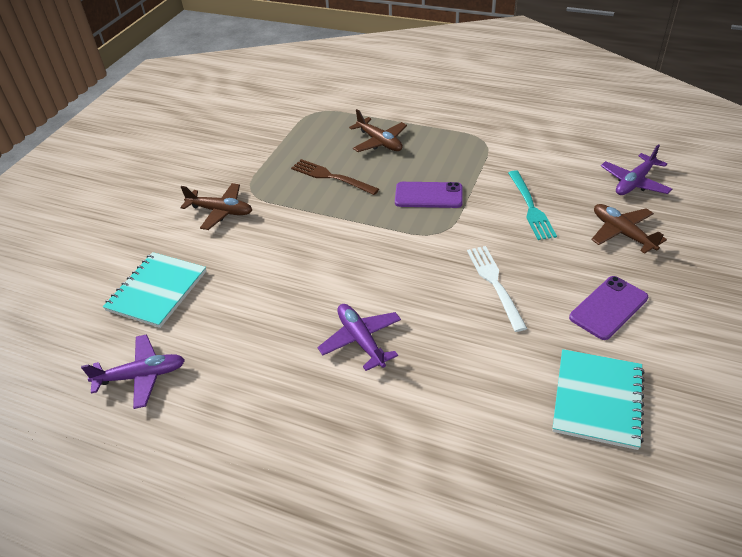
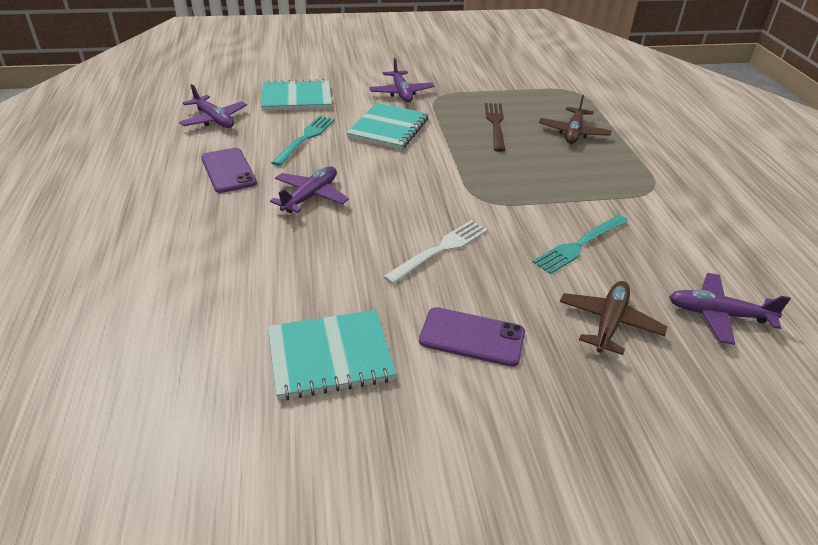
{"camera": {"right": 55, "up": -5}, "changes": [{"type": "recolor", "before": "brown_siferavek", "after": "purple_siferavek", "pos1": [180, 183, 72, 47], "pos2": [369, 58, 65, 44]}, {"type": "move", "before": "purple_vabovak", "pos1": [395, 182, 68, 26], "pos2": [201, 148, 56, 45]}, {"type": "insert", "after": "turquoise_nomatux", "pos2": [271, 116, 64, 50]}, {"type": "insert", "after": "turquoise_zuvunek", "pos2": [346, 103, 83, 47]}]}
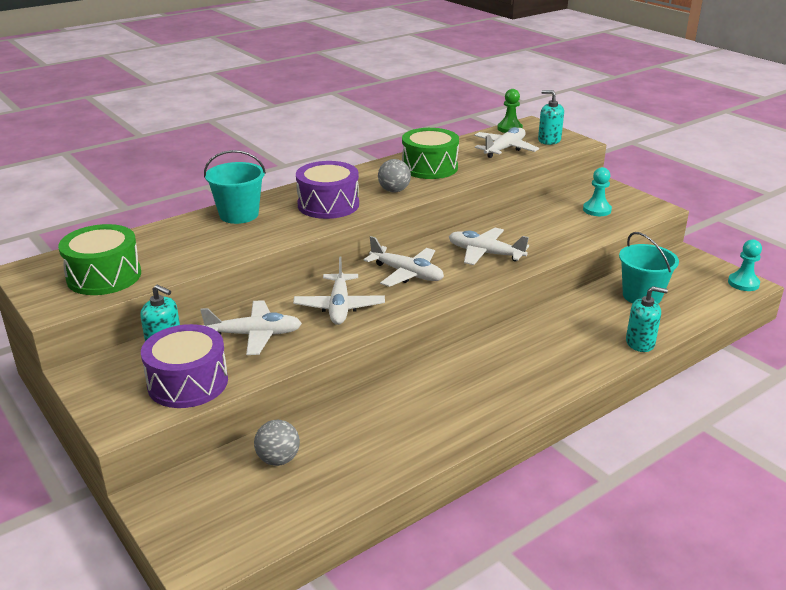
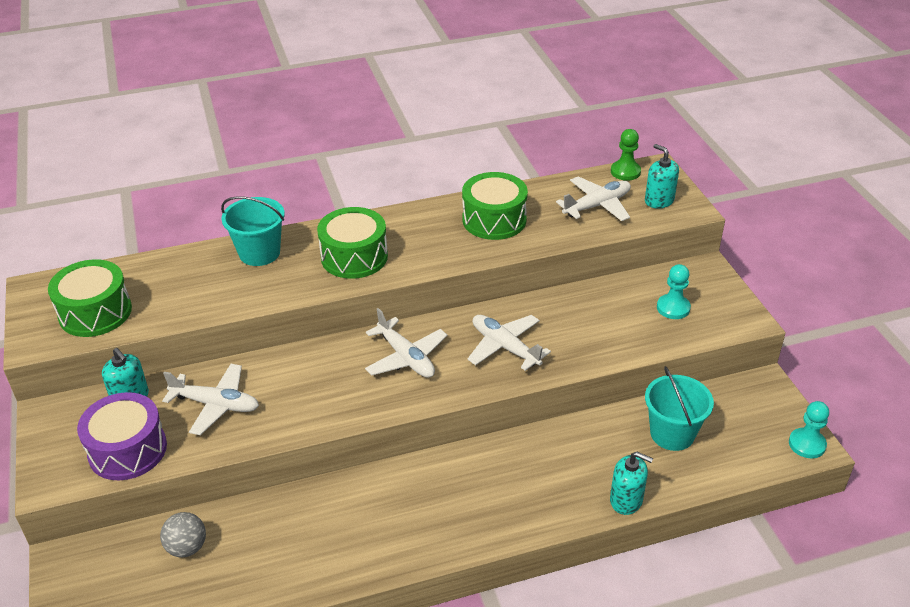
{"camera": {"right": 20, "up": 10}, "changes": [{"type": "delete", "before": "white_siferavek", "pos1": [293, 257, 92, 68]}, {"type": "recolor", "before": "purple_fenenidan", "after": "green_fenenidan", "pos1": [296, 161, 63, 58], "pos2": [317, 207, 71, 72]}, {"type": "delete", "before": "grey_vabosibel", "pos1": [378, 159, 33, 33]}]}
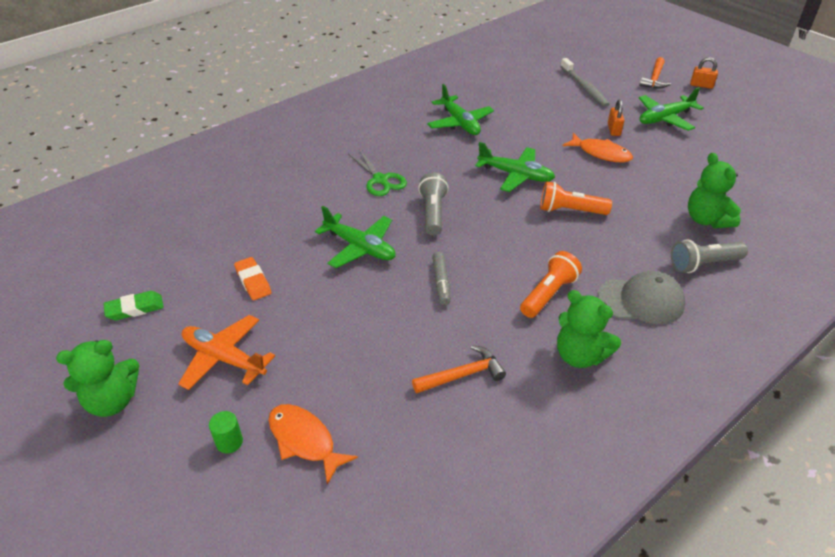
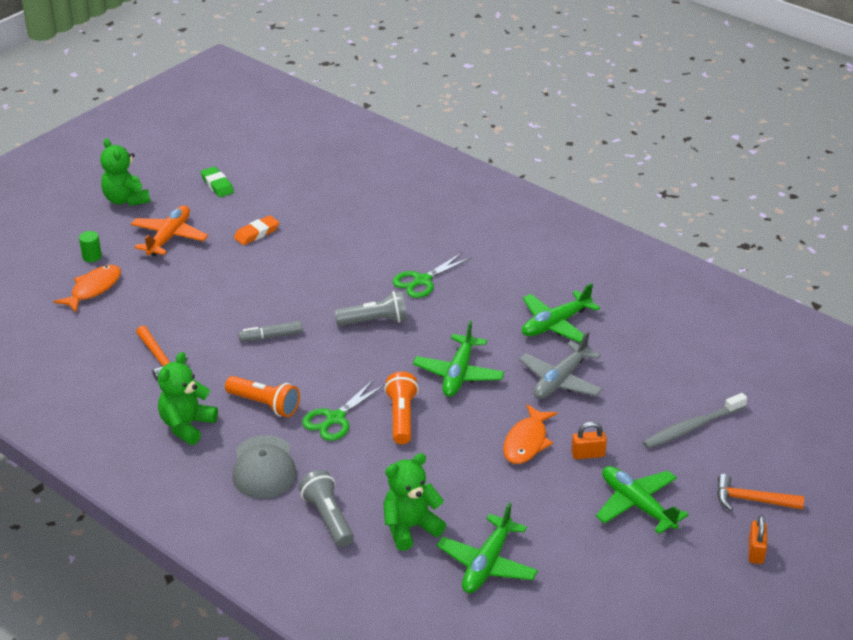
{"camera": {"right": 80, "up": -5}, "changes": [{"type": "move", "before": "green_siferavek", "pos1": [315, 206, 80, 62], "pos2": [437, 502, 101, 91]}, {"type": "insert", "after": "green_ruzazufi", "pos2": [302, 380, 83, 61]}, {"type": "insert", "after": "grey_siferavek", "pos2": [519, 331, 83, 68]}]}
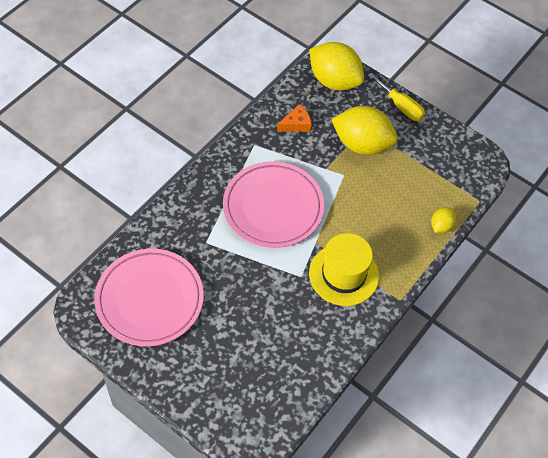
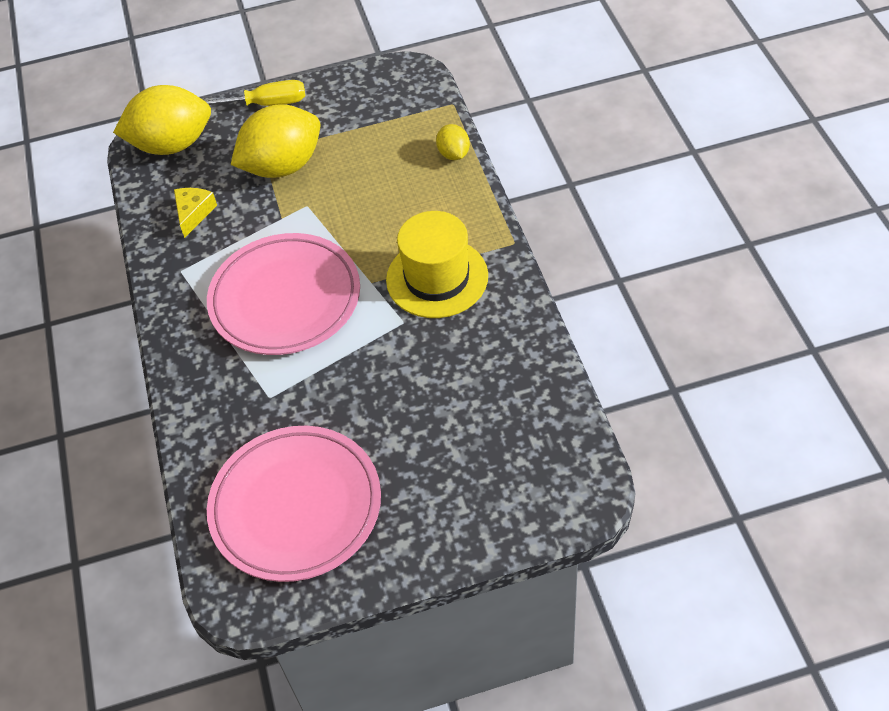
{"camera": {"right": -45, "up": -5}, "changes": [{"type": "recolor", "before": "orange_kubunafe", "after": "yellow_kubunafe", "pos1": [277, 104, 34, 28], "pos2": [174, 188, 43, 50]}]}
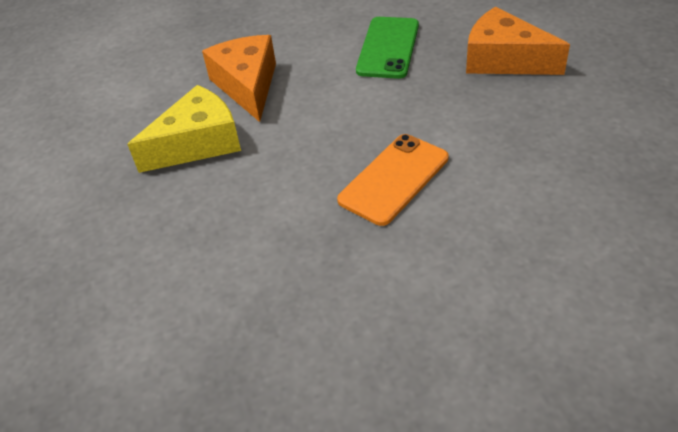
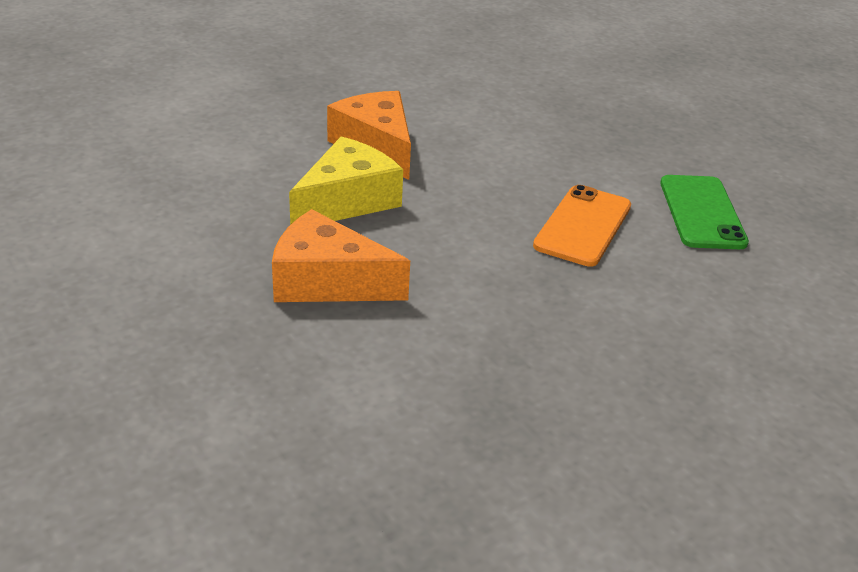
{"camera": {"right": -20, "up": -10}, "changes": [{"type": "move", "before": "green_vabovak", "pos1": [356, 17, 63, 62], "pos2": [660, 175, 89, 74]}, {"type": "move", "before": "orange_kubunafe", "pos1": [466, 6, 104, 69], "pos2": [272, 209, 138, 93]}]}
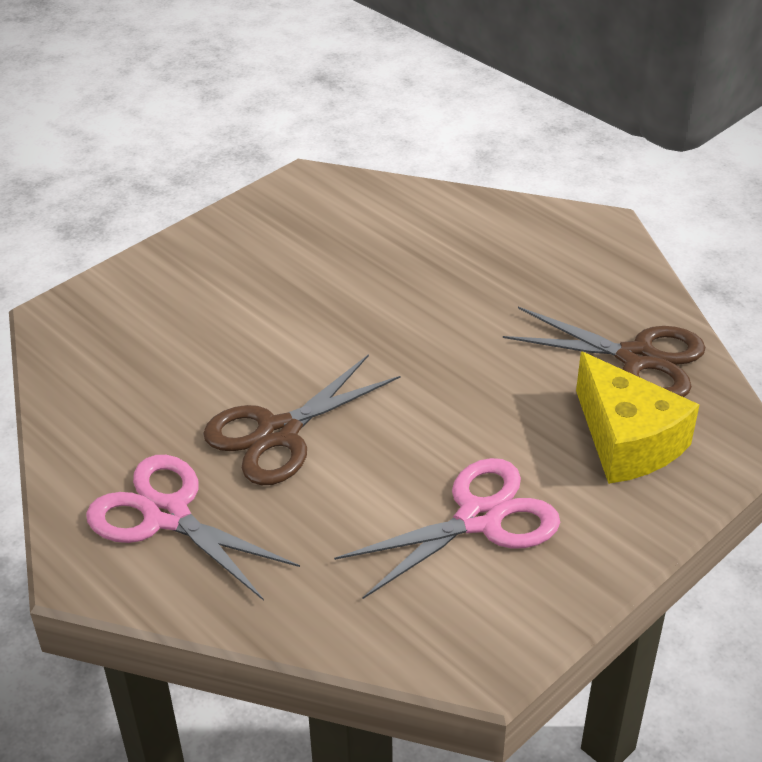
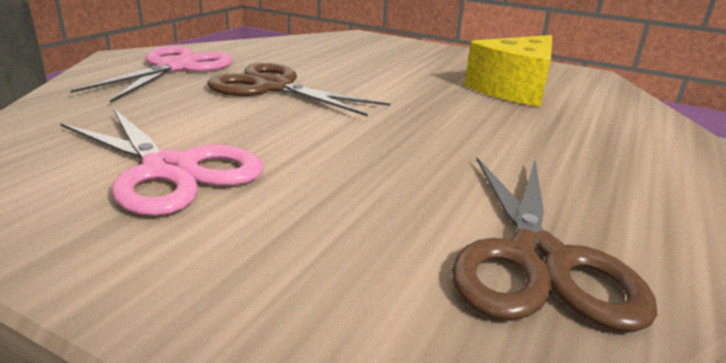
{"camera": {"right": 70, "up": -15}, "changes": [{"type": "move", "before": "yellow_kubunafe", "pos1": [576, 352, 124, 132], "pos2": [464, 35, 88, 72]}]}
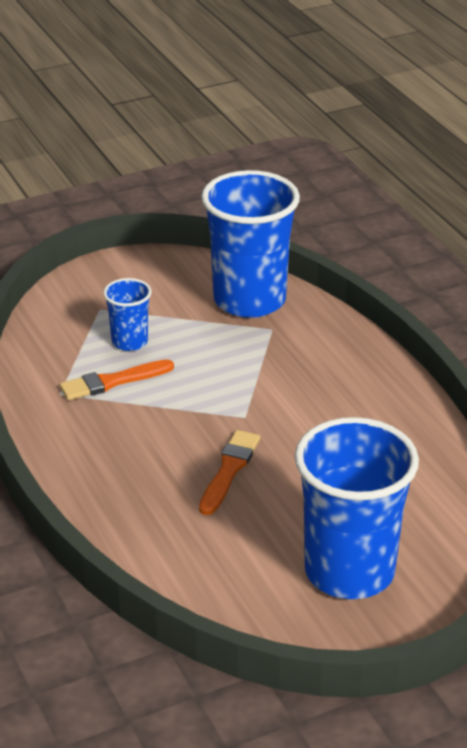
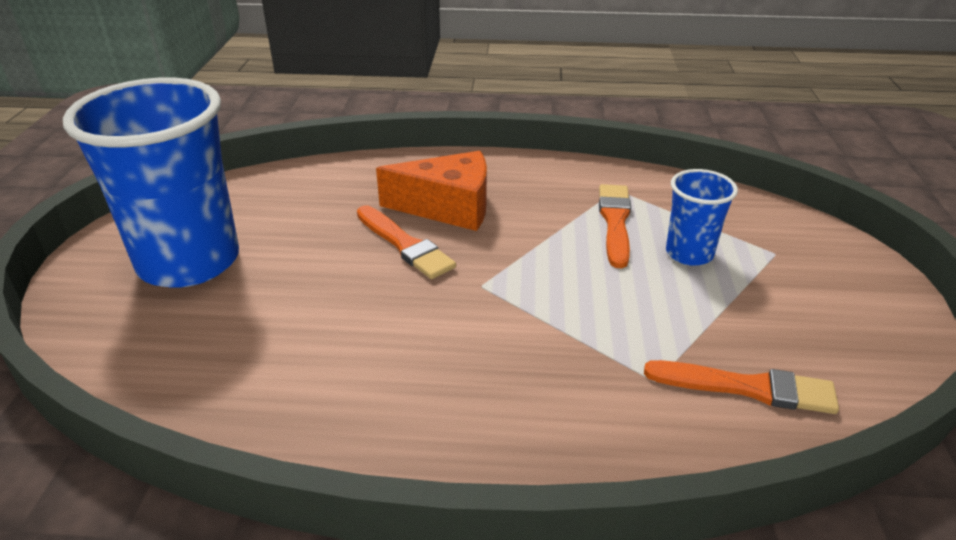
{"camera": {"right": 120, "up": 0}, "changes": [{"type": "replace", "before": "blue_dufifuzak", "after": "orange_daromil", "pos1": [201, 170, 99, 148], "pos2": [644, 360, 195, 54]}, {"type": "insert", "after": "orange_kubunafe", "pos2": [376, 151, 111, 80]}]}
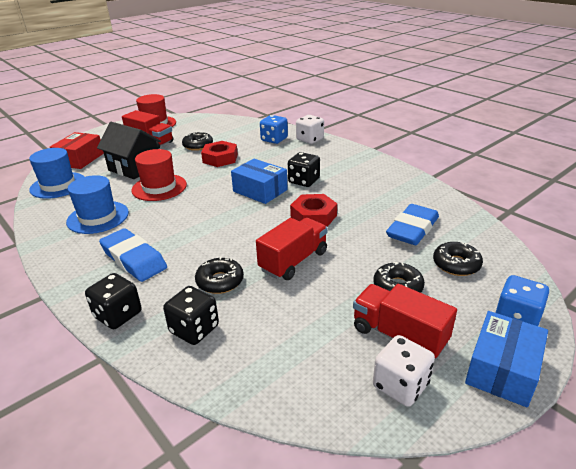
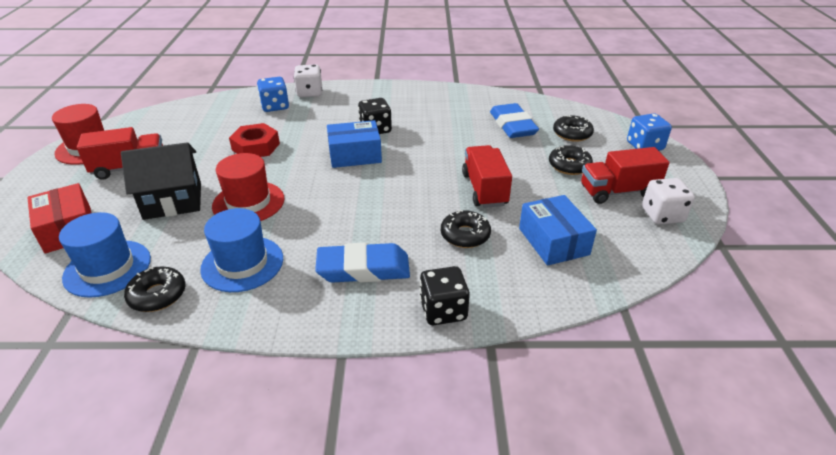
{"camera": {"right": -50, "up": 5}, "changes": [{"type": "delete", "before": "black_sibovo", "pos1": [163, 286, 56, 59]}, {"type": "move", "before": "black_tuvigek", "pos1": [182, 131, 31, 20], "pos2": [124, 266, 62, 46]}, {"type": "delete", "before": "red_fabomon", "pos1": [290, 194, 47, 33]}, {"type": "move", "before": "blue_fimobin", "pos1": [465, 311, 83, 96], "pos2": [519, 195, 78, 71]}]}
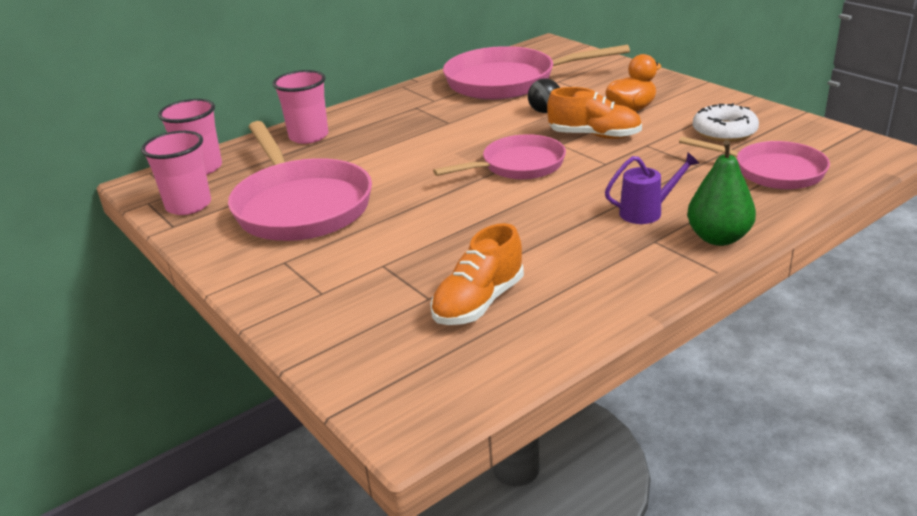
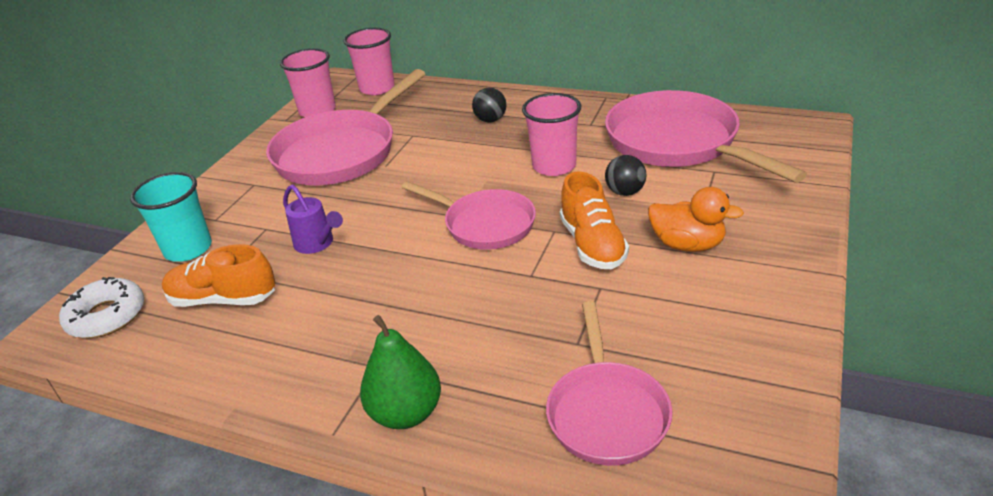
{"camera": {"right": 60, "up": 5}, "changes": [{"type": "move", "before": "pink_dufifuzak", "pos1": [273, 70, 55, 74], "pos2": [522, 93, 59, 83]}, {"type": "move", "before": "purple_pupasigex", "pos1": [605, 152, 95, 72], "pos2": [283, 184, 60, 70]}, {"type": "move", "before": "white_tuvigek", "pos1": [693, 103, 66, 39], "pos2": [59, 277, 85, 61]}, {"type": "insert", "after": "turquoise_dufifuzak", "pos2": [130, 172, 82, 90]}, {"type": "insert", "after": "black_vabosibel", "pos2": [472, 88, 34, 35]}]}
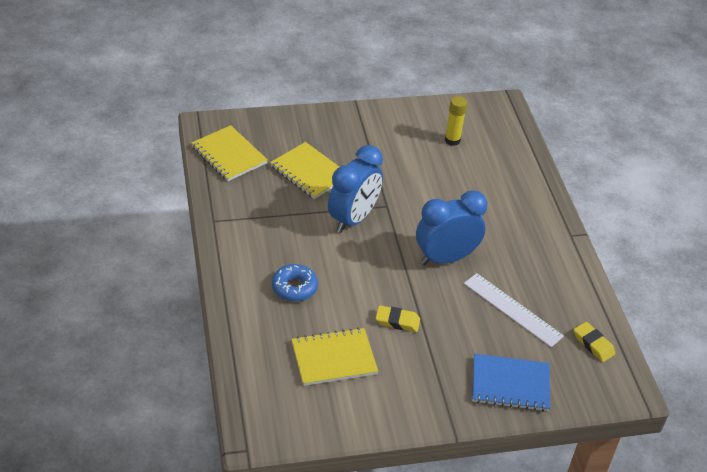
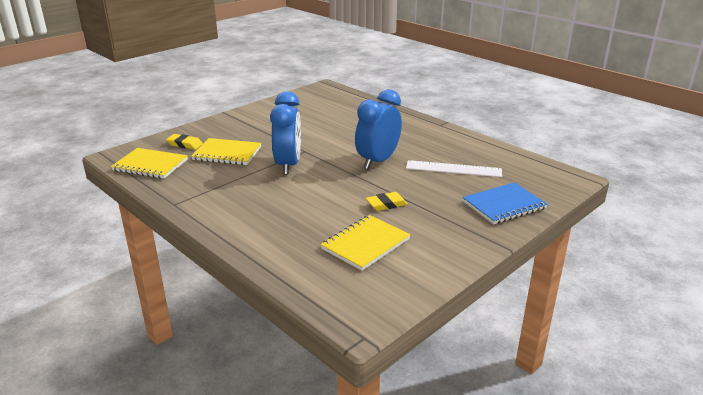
{"camera": {"right": -30, "up": -15}, "changes": [{"type": "delete", "before": "blue_tuvigek", "pos1": [272, 264, 46, 38]}, {"type": "delete", "before": "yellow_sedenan", "pos1": [445, 96, 22, 50]}, {"type": "move", "before": "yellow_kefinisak", "pos1": [574, 322, 42, 40], "pos2": [166, 134, 37, 16]}]}
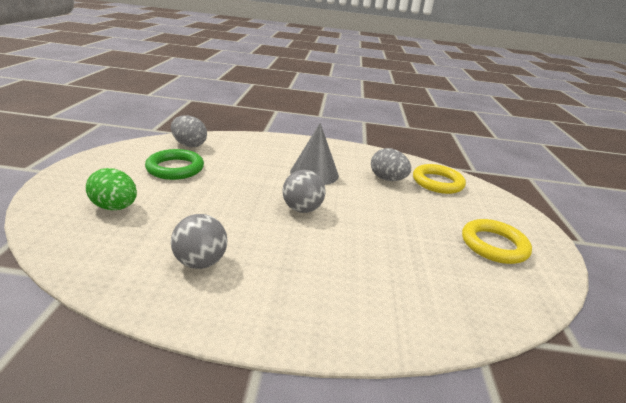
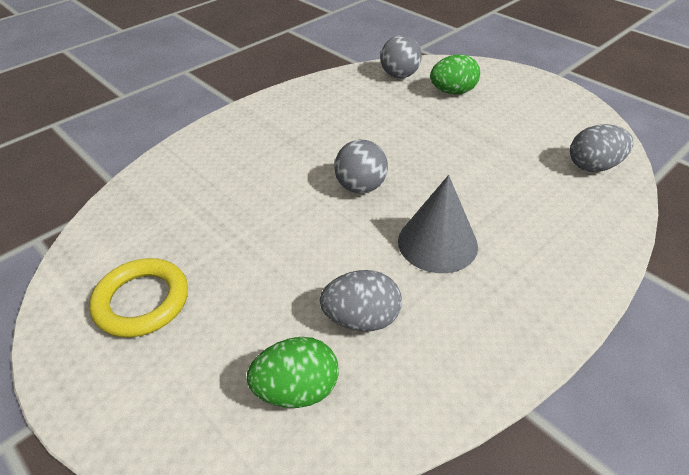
{"camera": {"right": 135, "up": 15}, "changes": [{"type": "delete", "before": "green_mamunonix", "pos1": [145, 149, 59, 31]}, {"type": "move", "before": "grey_vabosibel", "pos1": [171, 214, 56, 55], "pos2": [380, 35, 42, 43]}, {"type": "replace", "before": "yellow_mamunonix", "after": "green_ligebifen", "pos1": [413, 164, 53, 30], "pos2": [247, 337, 92, 71]}]}
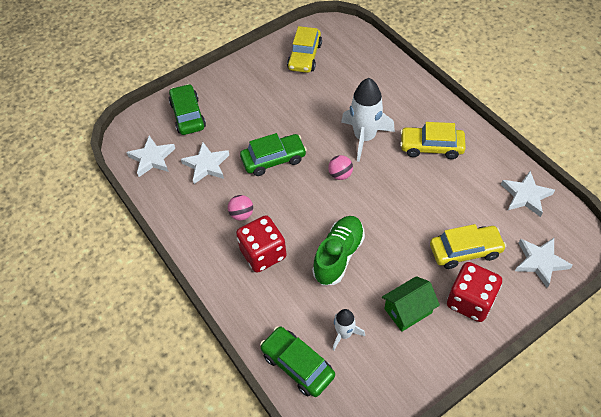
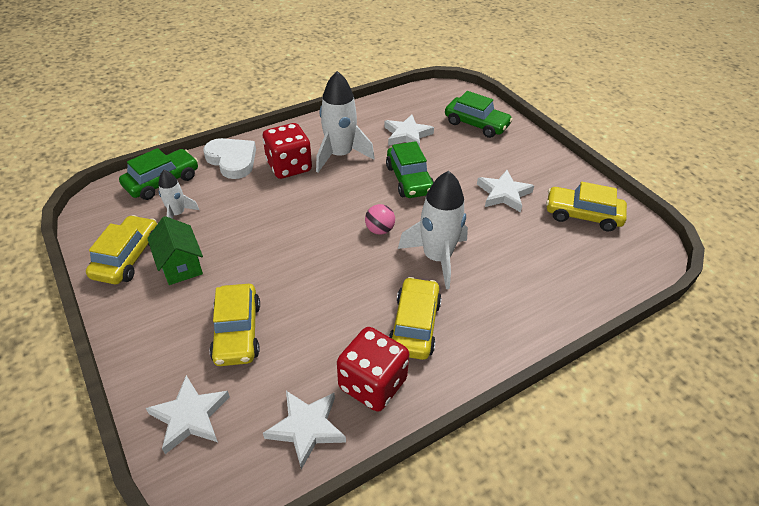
{"camera": {"right": 90, "up": -10}, "changes": [{"type": "move", "before": "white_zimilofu", "pos1": [126, 136, 49, 41], "pos2": [477, 170, 57, 42]}, {"type": "rotate", "before": "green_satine", "pos1": [169, 84, 37, 51], "pos2": [445, 91, 68, 47], "turn": 45}, {"type": "replace", "before": "pink_vabosibel", "after": "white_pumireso", "pos1": [228, 195, 25, 26], "pos2": [316, 71, 59, 101]}, {"type": "delete", "before": "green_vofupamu", "pos1": [312, 216, 53, 69]}, {"type": "move", "before": "red_sibovo", "pos1": [447, 262, 55, 60], "pos2": [337, 327, 72, 85]}, {"type": "insert", "after": "yellow_satine", "pos2": [86, 215, 71, 69]}, {"type": "insert", "after": "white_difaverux", "pos2": [203, 138, 53, 41]}]}
